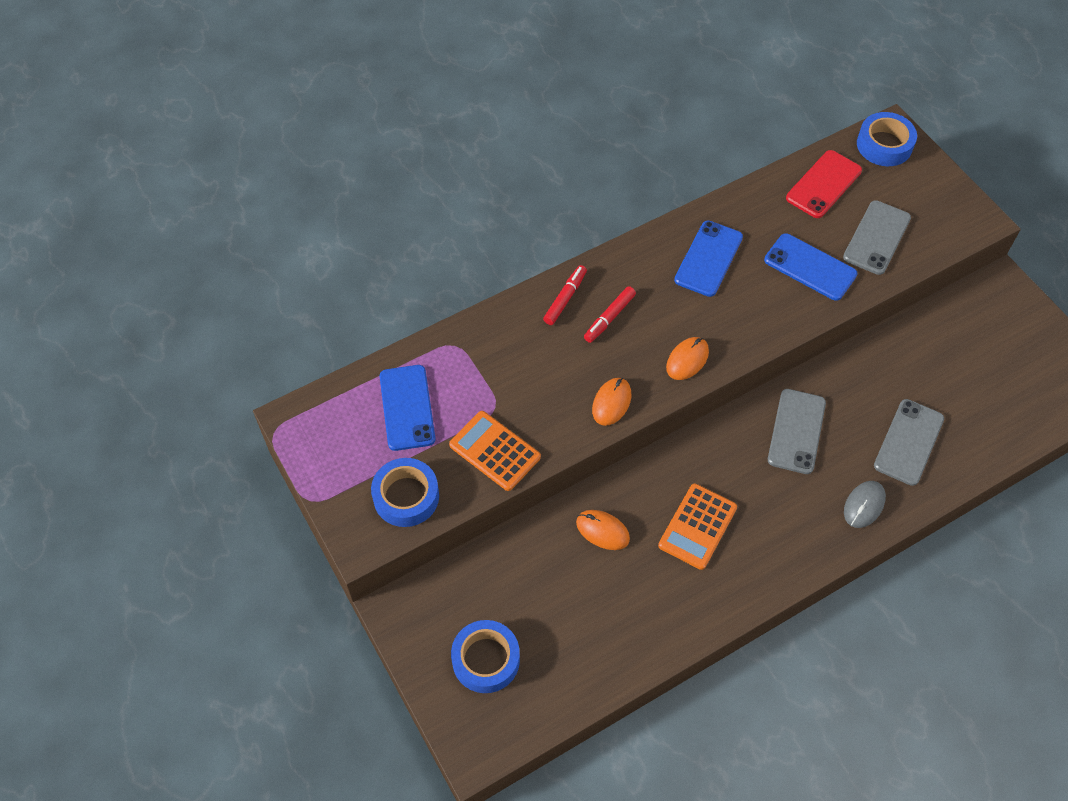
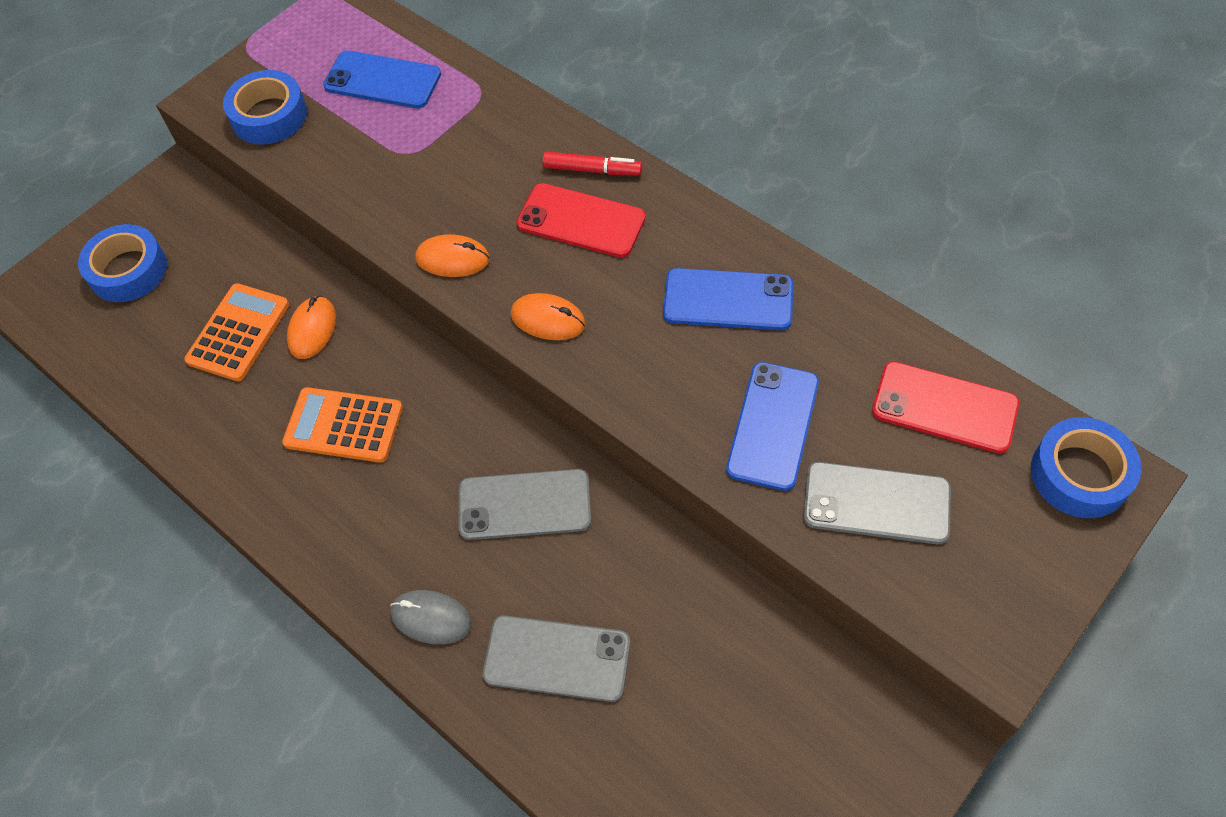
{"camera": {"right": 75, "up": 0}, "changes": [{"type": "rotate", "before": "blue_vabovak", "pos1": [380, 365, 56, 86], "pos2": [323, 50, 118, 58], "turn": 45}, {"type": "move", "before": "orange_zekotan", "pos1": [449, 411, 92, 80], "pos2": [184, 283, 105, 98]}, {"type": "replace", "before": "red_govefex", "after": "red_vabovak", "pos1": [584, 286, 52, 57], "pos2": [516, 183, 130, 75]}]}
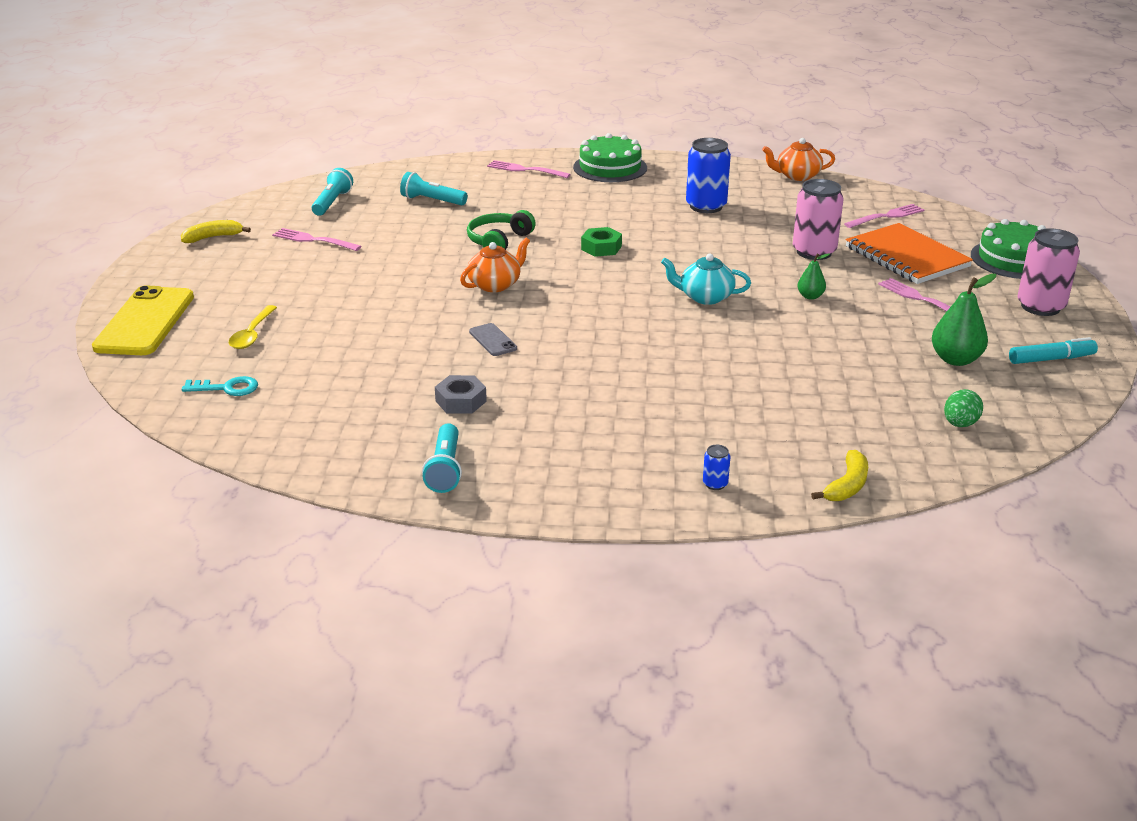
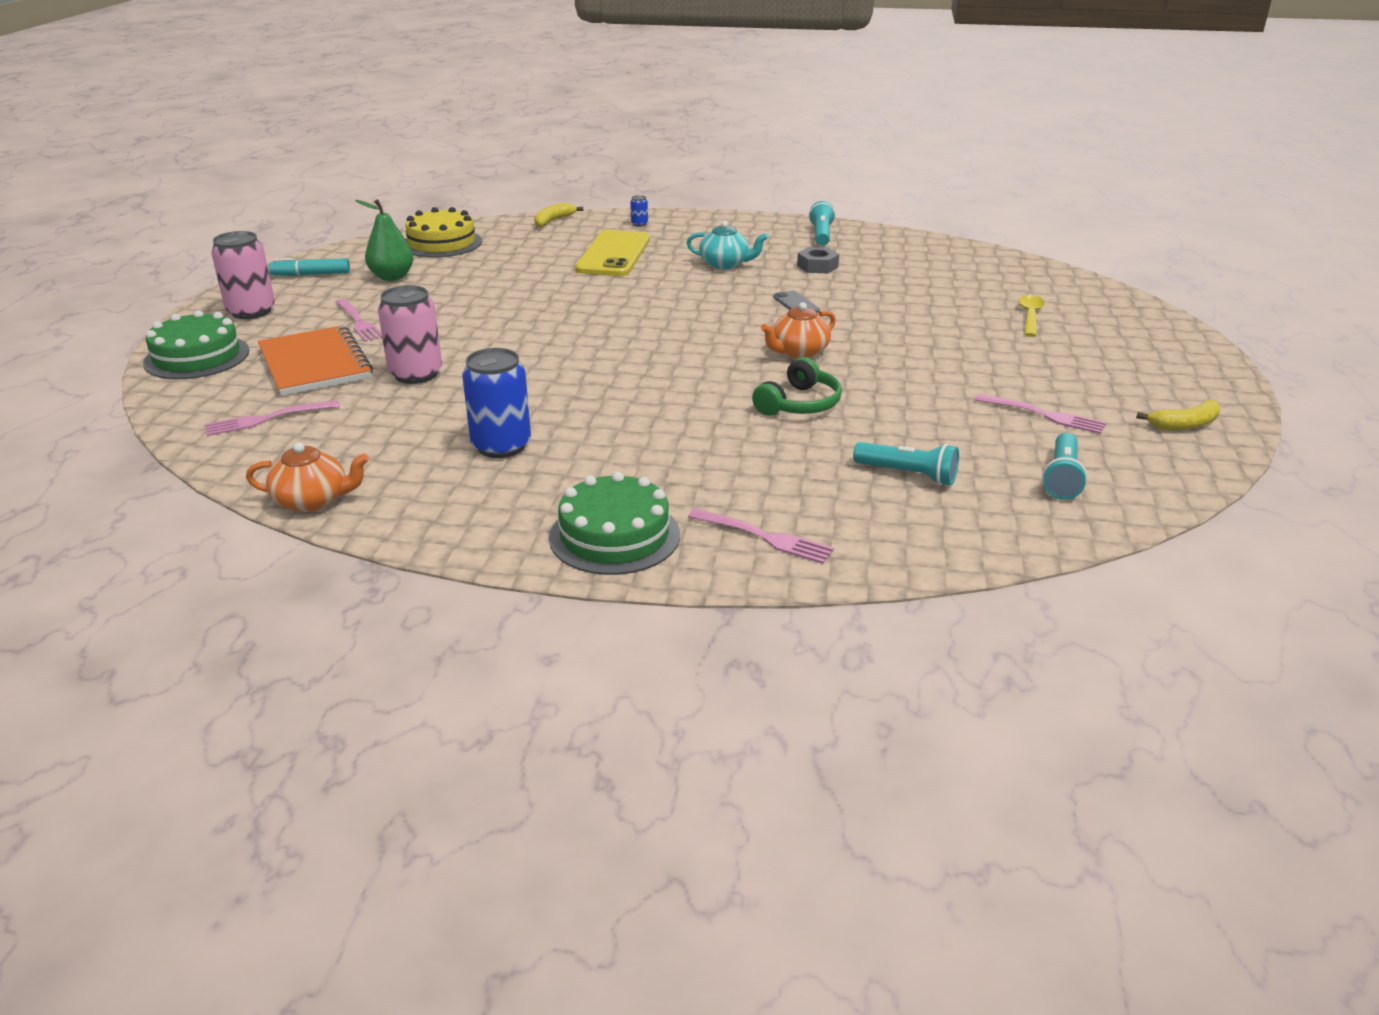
{"camera": {"right": -175, "up": 0}, "changes": [{"type": "move", "before": "yellow_vabovak", "pos1": [92, 285, 102, 70], "pos2": [575, 230, 75, 46]}, {"type": "delete", "before": "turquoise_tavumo", "pos1": [182, 376, 76, 20]}, {"type": "delete", "before": "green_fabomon", "pos1": [581, 227, 41, 30]}, {"type": "move", "before": "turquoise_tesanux", "pos1": [661, 254, 90, 51], "pos2": [687, 221, 81, 48]}, {"type": "delete", "before": "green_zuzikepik", "pos1": [797, 253, 33, 47]}, {"type": "replace", "before": "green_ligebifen", "after": "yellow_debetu", "pos1": [944, 389, 39, 38], "pos2": [405, 207, 77, 51]}]}
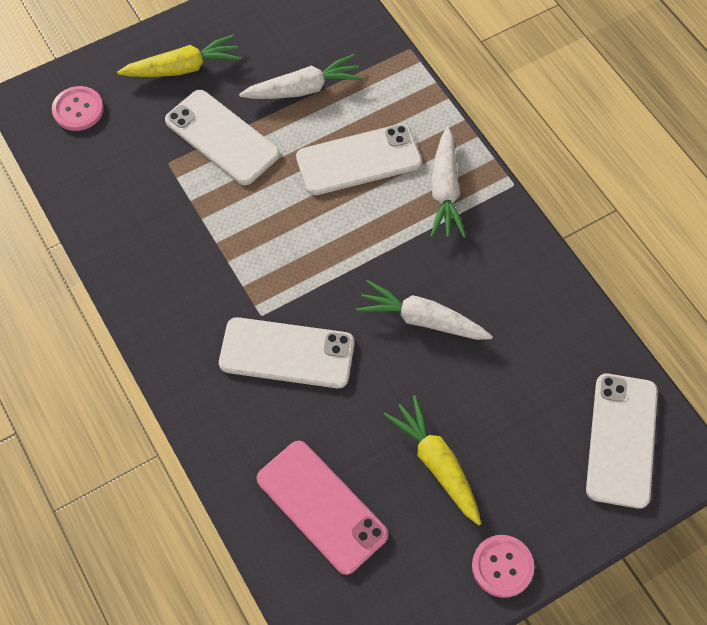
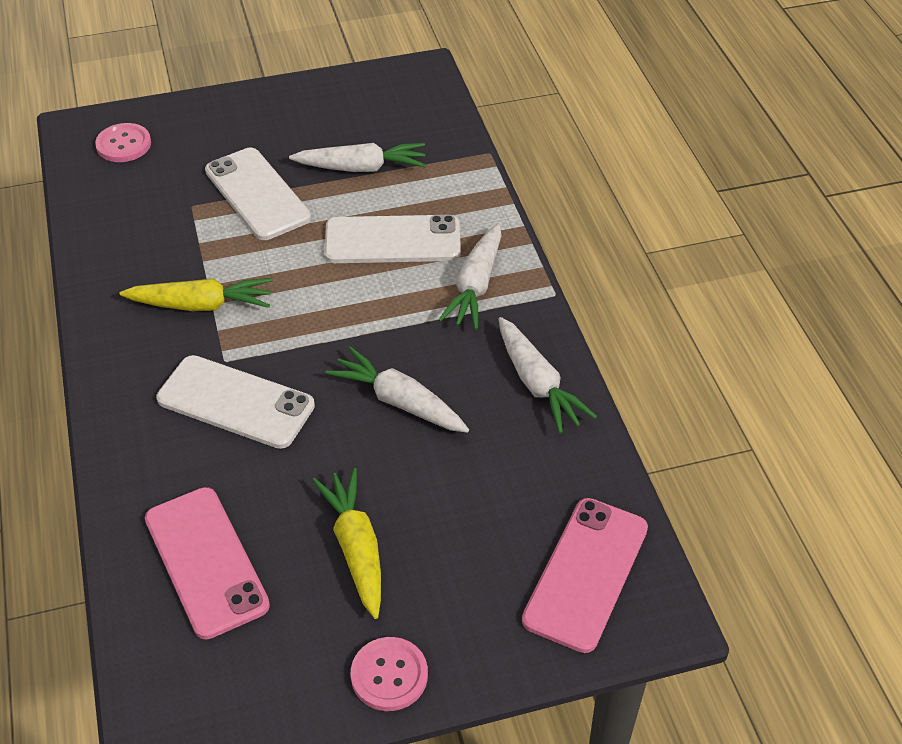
{"camera": {"right": 15, "up": -15}, "changes": [{"type": "move", "before": "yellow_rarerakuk", "pos1": [117, 34, 124, 43], "pos2": [119, 278, 153, 33]}, {"type": "recolor", "before": "white_vabovak", "after": "pink_vabovak", "pos1": [586, 374, 72, 135], "pos2": [522, 498, 126, 155]}, {"type": "insert", "after": "white_rarerakuk", "pos2": [499, 317, 98, 116]}]}
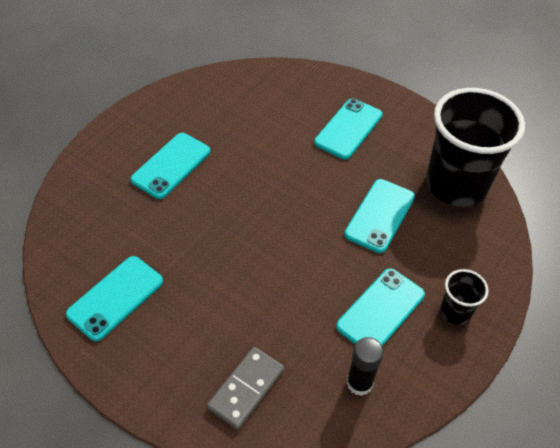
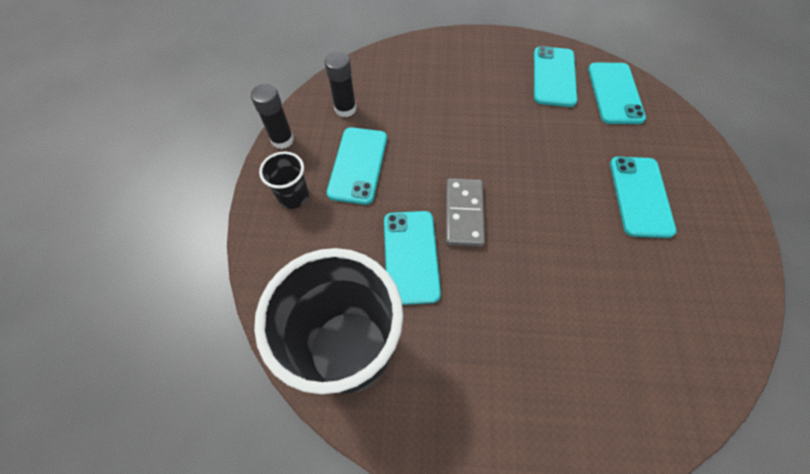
{"camera": {"right": 150, "up": 10}, "changes": [{"type": "move", "before": "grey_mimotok", "pos1": [207, 347, 77, 83], "pos2": [446, 178, 39, 69]}, {"type": "move", "before": "turquoise_vabovak", "pos1": [314, 98, 69, 61], "pos2": [588, 63, 58, 61]}, {"type": "insert", "after": "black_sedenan", "pos2": [251, 84, 43, 65]}]}
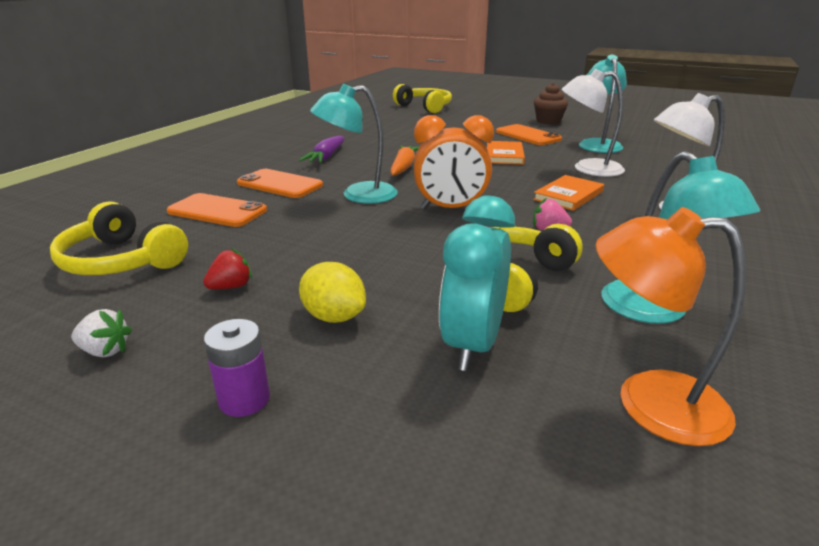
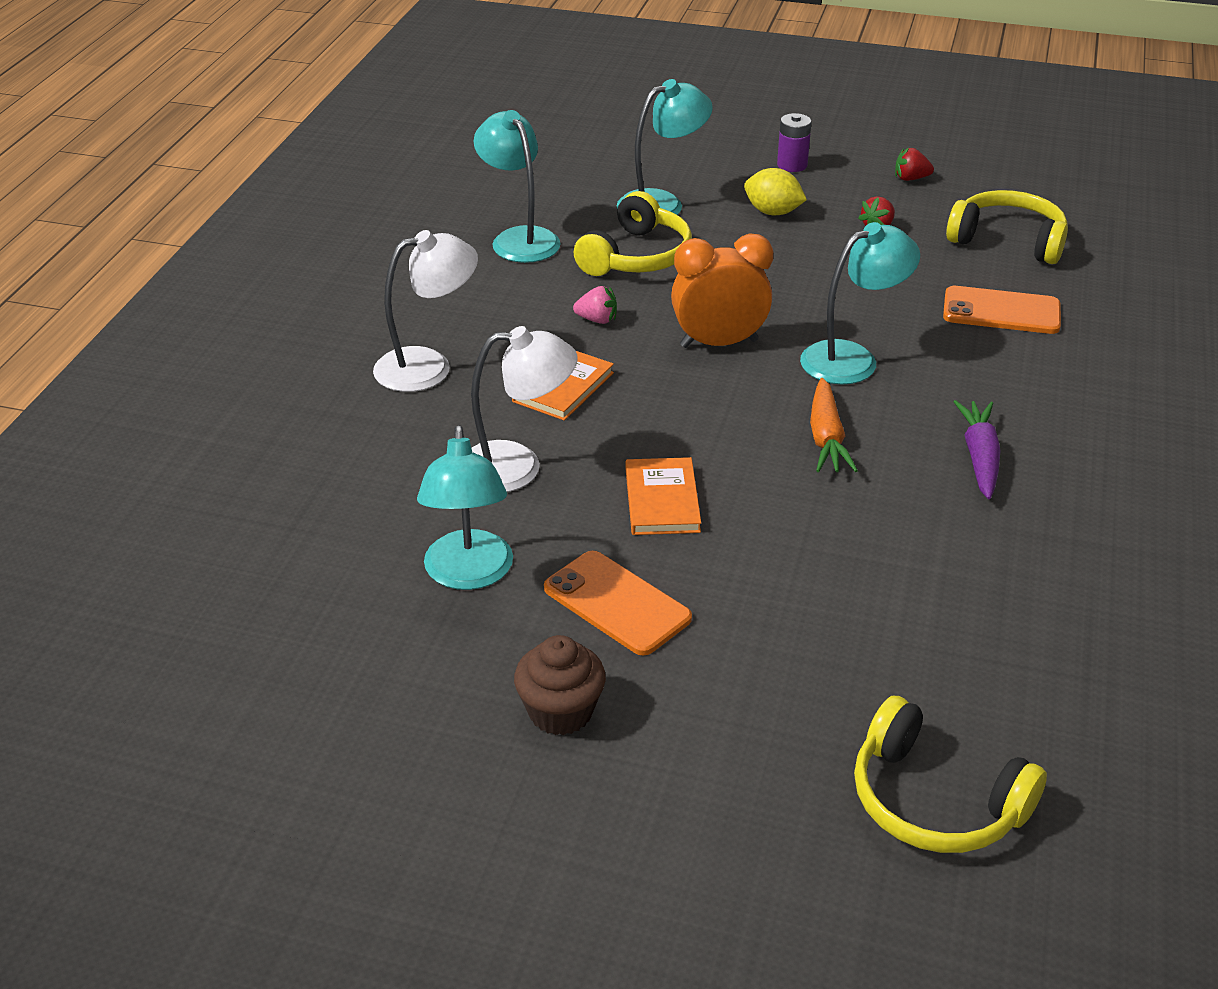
{"camera": {"right": 170, "up": 10}, "changes": [{"type": "recolor", "before": "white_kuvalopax", "after": "red_kuvalopax", "pos1": [71, 309, 61, 48], "pos2": [895, 148, 39, 33]}, {"type": "delete", "before": "orange_vabovak", "pos1": [237, 169, 86, 29]}, {"type": "replace", "before": "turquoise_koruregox", "after": "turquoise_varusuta", "pos1": [439, 195, 76, 176], "pos2": [617, 79, 96, 136]}, {"type": "delete", "before": "orange_varusuta", "pos1": [596, 207, 150, 239]}]}
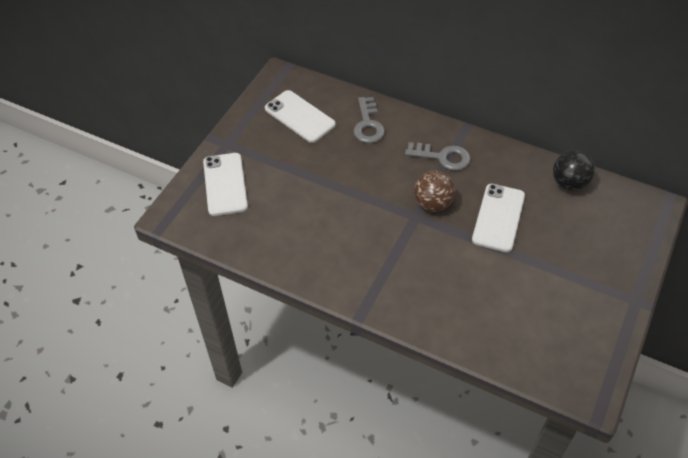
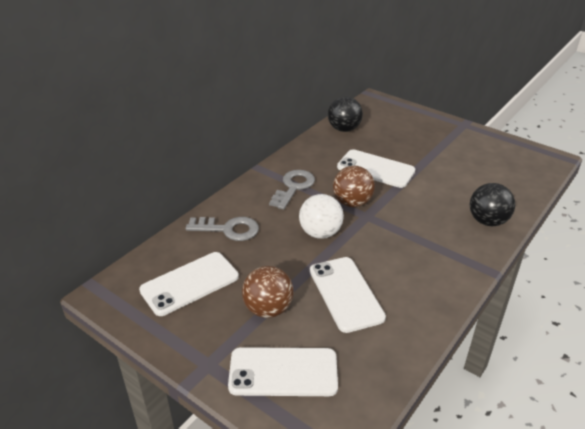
{"camera": {"right": -80, "up": -15}, "changes": [{"type": "insert", "after": "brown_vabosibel", "pos2": [242, 266, 52, 52]}, {"type": "insert", "after": "white_vabosibel", "pos2": [299, 194, 45, 45]}, {"type": "insert", "after": "white_vabovak", "pos2": [310, 257, 76, 76]}, {"type": "insert", "after": "black_vabosibel", "pos2": [470, 183, 45, 43]}]}
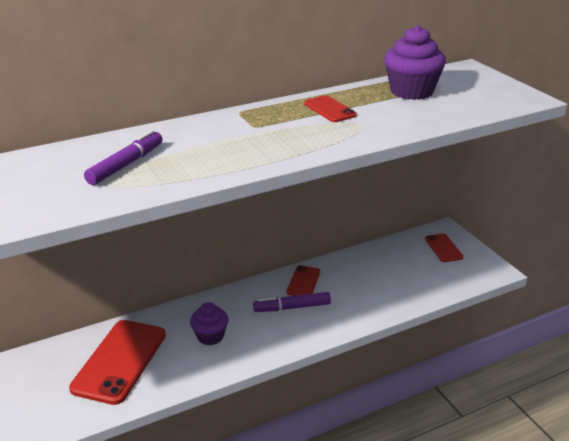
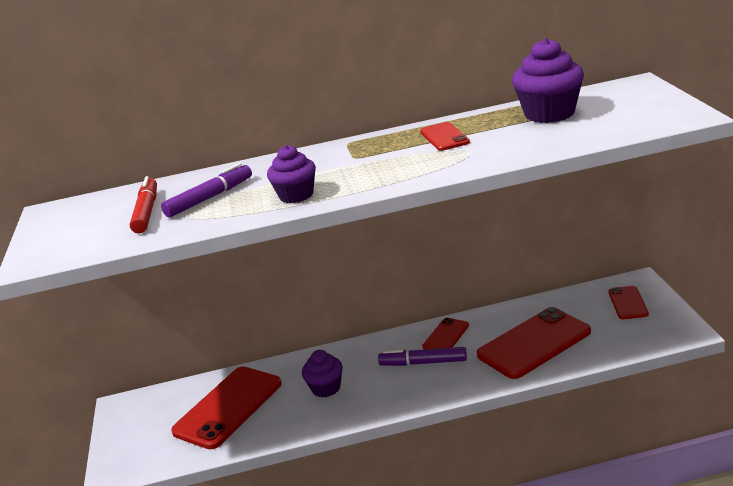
{"camera": {"right": 20, "up": -5}, "changes": [{"type": "insert", "after": "red_govefex", "pos2": [130, 176, 27, 57]}, {"type": "insert", "after": "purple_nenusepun", "pos2": [267, 145, 49, 58]}, {"type": "insert", "after": "red_vabovak", "pos2": [477, 307, 114, 72]}]}
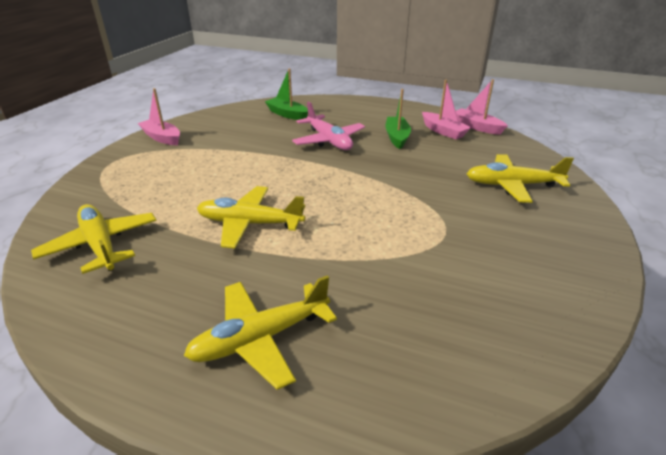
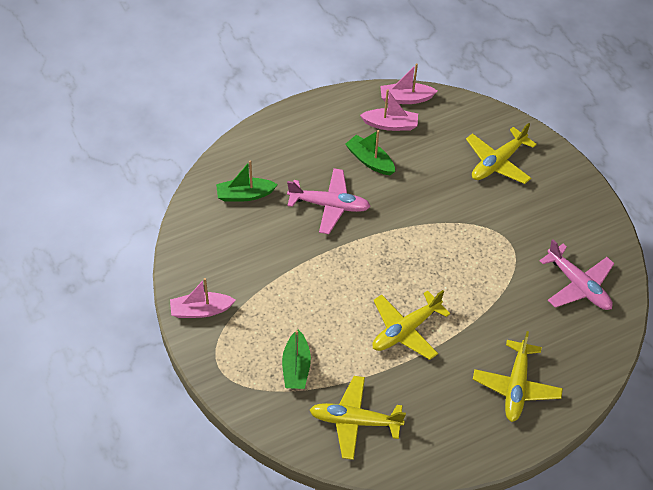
{"camera": {"right": -50, "up": 20}, "changes": [{"type": "insert", "after": "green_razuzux", "pos2": [282, 330, 29, 59]}, {"type": "insert", "after": "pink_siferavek", "pos2": [539, 239, 76, 71]}]}
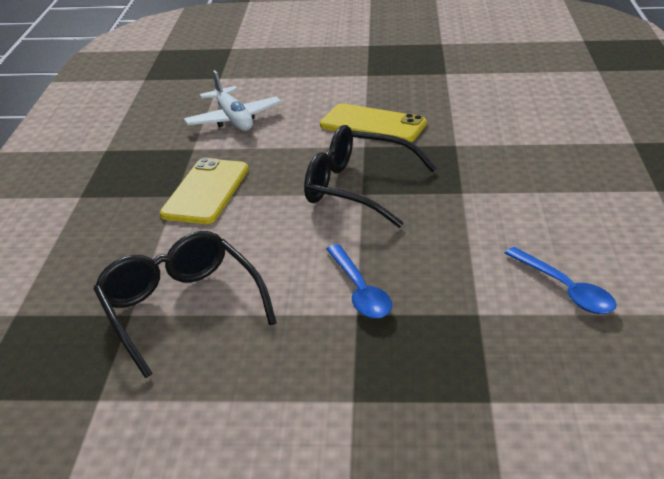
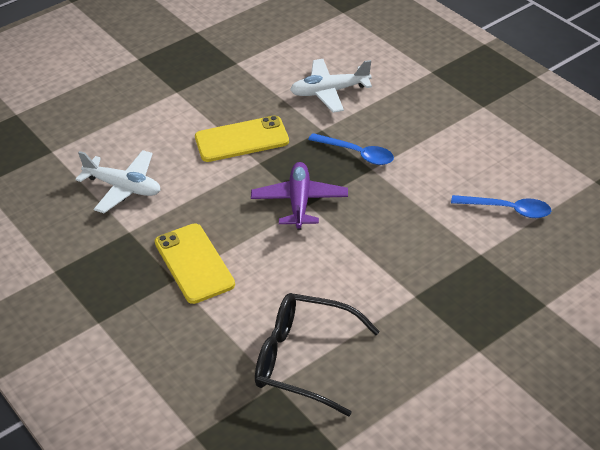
{"camera": {"right": -40, "up": 10}, "changes": [{"type": "replace", "before": "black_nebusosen", "after": "purple_siferavek", "pos1": [304, 125, 133, 103], "pos2": [251, 162, 97, 68]}, {"type": "move", "before": "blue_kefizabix", "pos1": [326, 244, 66, 75], "pos2": [308, 133, 86, 32]}, {"type": "insert", "after": "white_siferavek", "pos2": [290, 59, 82, 54]}]}
